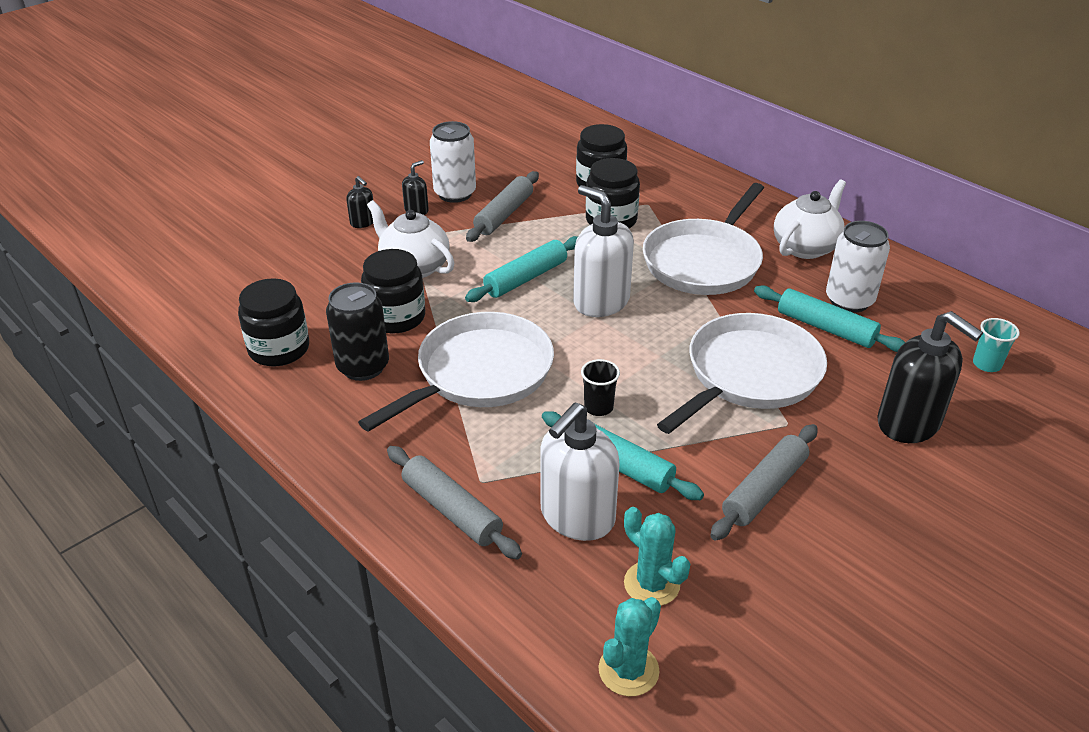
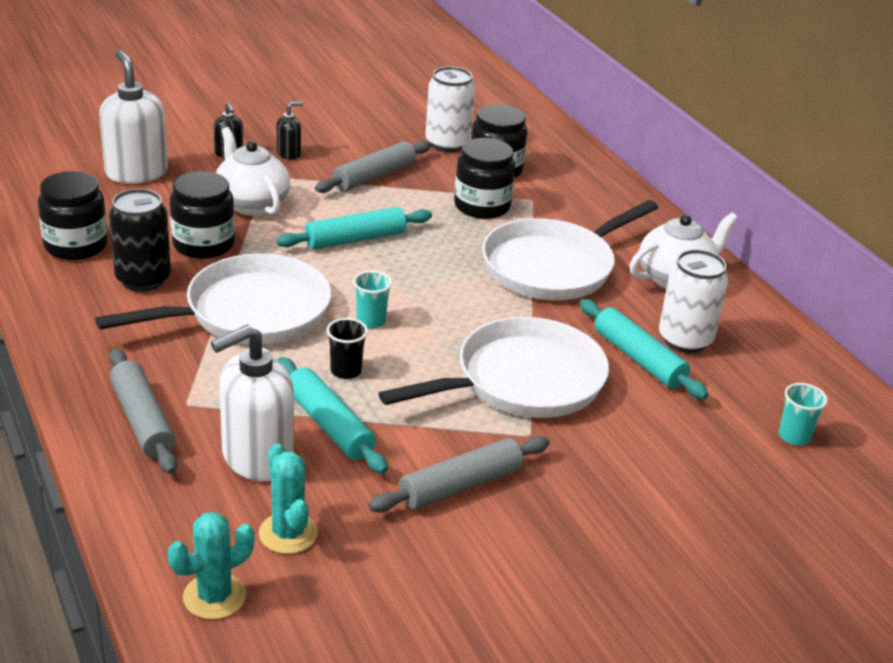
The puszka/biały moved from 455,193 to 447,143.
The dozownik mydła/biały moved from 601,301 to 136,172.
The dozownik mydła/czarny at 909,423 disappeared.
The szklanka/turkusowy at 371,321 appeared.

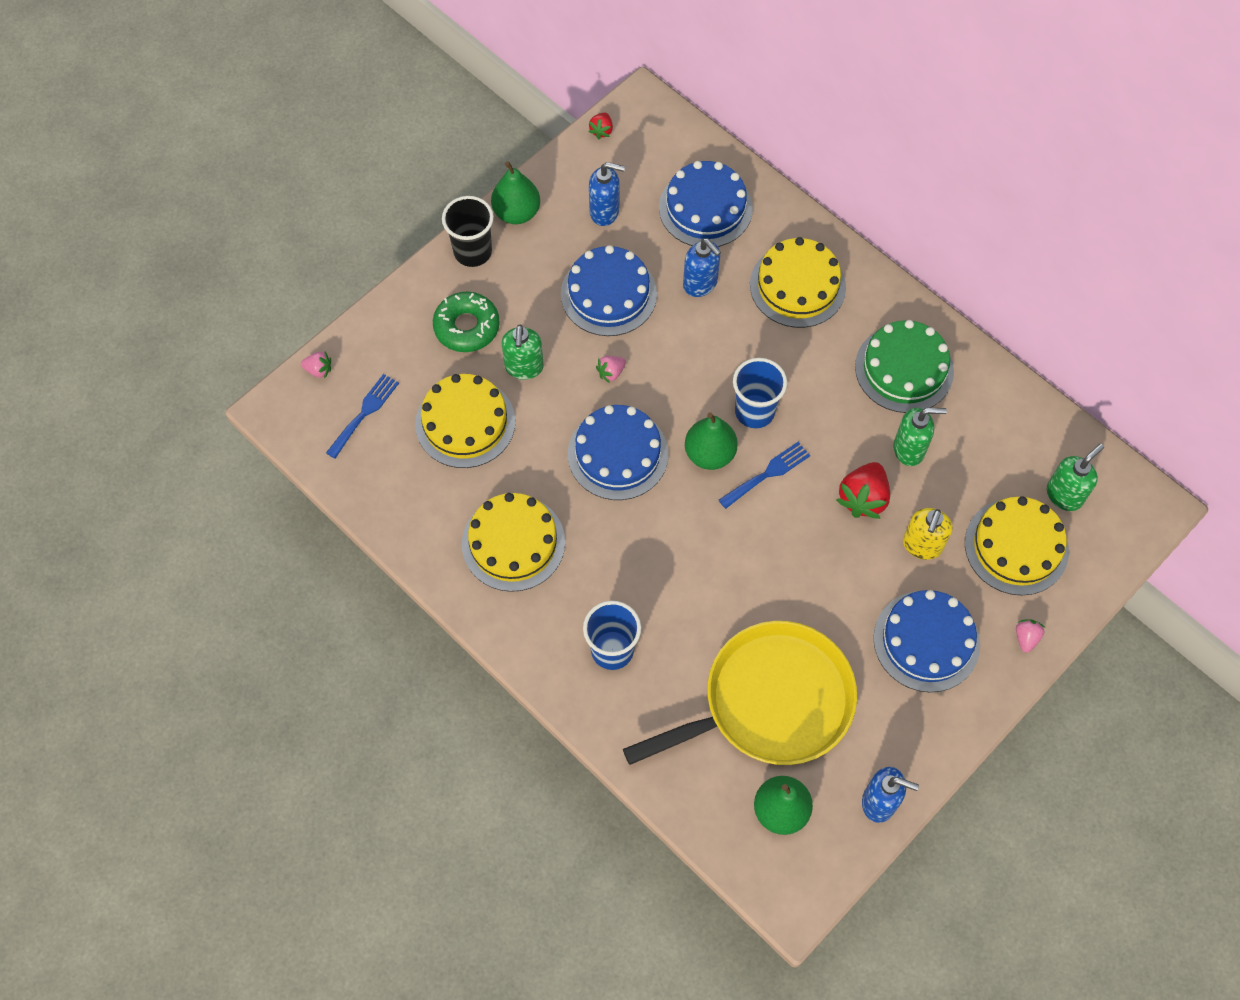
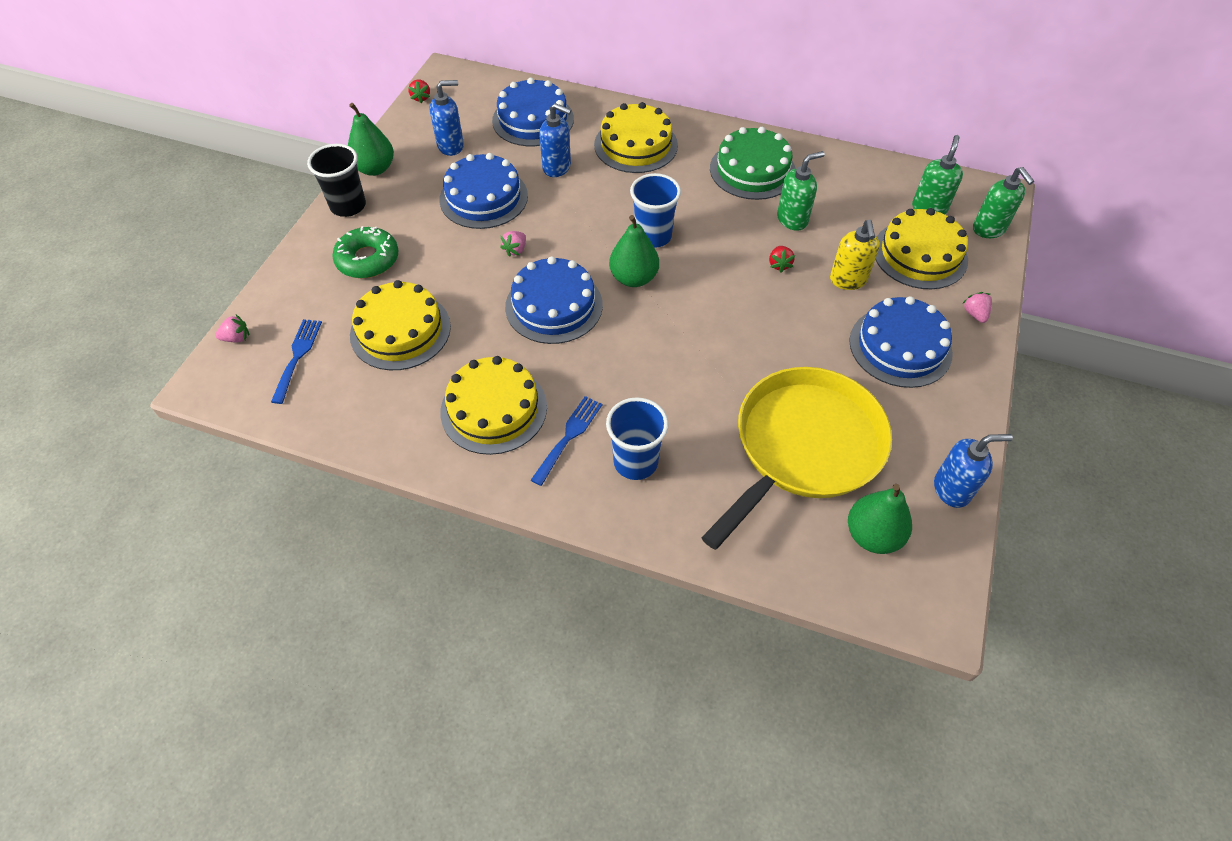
The dozownik mydła/zielony moved from 524,367 to 989,229.
The widelec/niebieski moved from 767,474 to 568,436.
The truskawka/czerwony at 863,498 changed to 0.53 times the size.

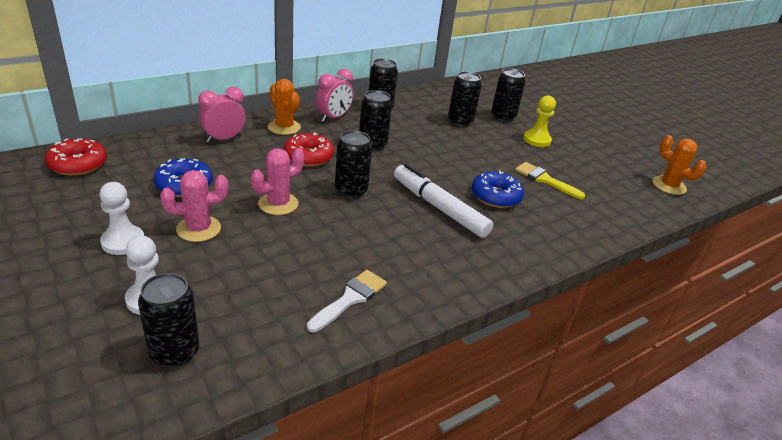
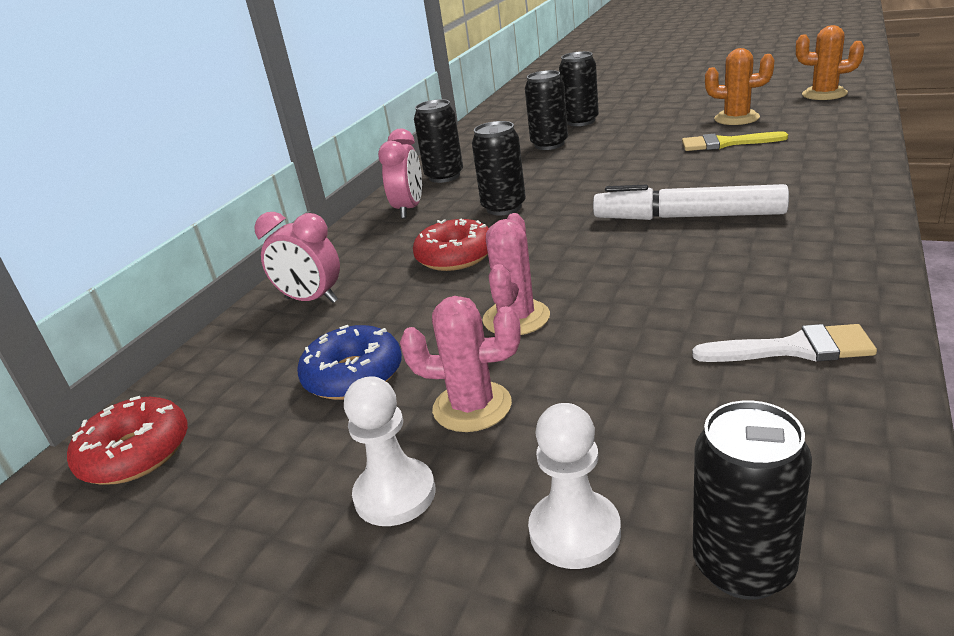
The kaktus/różowy at 198,229 turned 60 degrees clockwise.
The budzik/różowy at 224,139 turned 90 degrees counterclockwise.
The kaktus/pomarańczowy moved from 284,127 to 736,118.
The pędzel/biały at 350,299 turned 90 degrees clockwise.
The puszka/czarny at 351,191 disappeared.
The donut/niebieski at 495,196 disappeared.
The pionek/żółty at 537,140 disappeared.

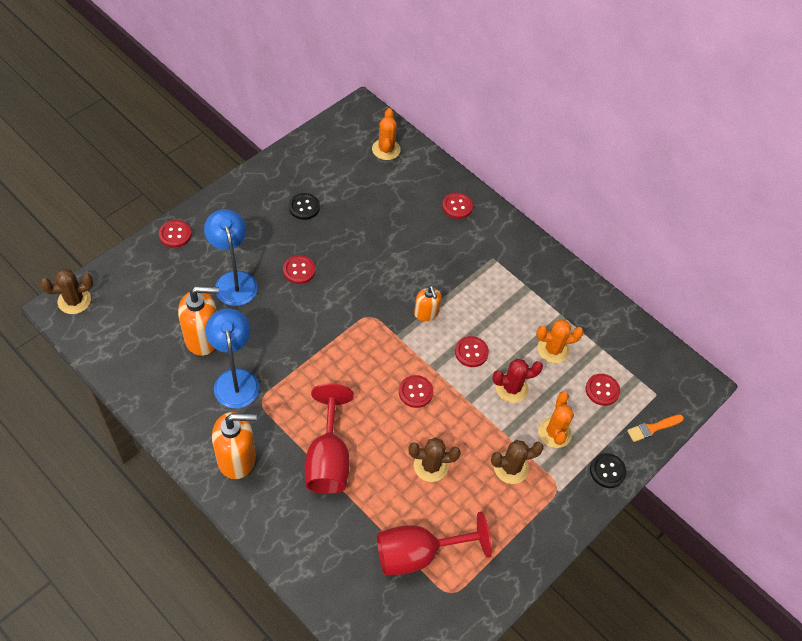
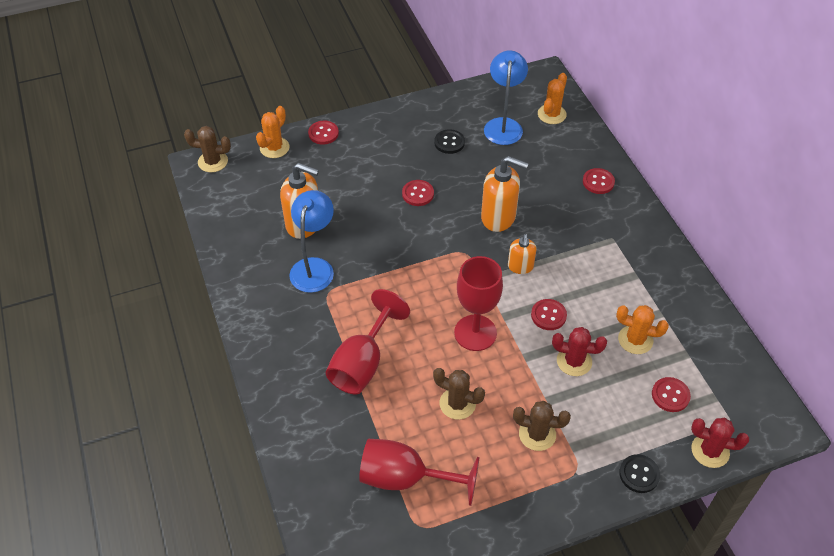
The lampka/niebieski moved from 234,280 to 503,125.
The dozownik mydła/pomarańczowy moved from 237,458 to 498,217.
The guzik/czerwony at 415,392 was replaced by the kielich/czerwony at 475,333.
The kaktus/pomarańczowy moved from 554,432 to 274,148.
The pędzel/pomarańczowy at 653,428 was replaced by the kaktus/czerwony at 710,451.

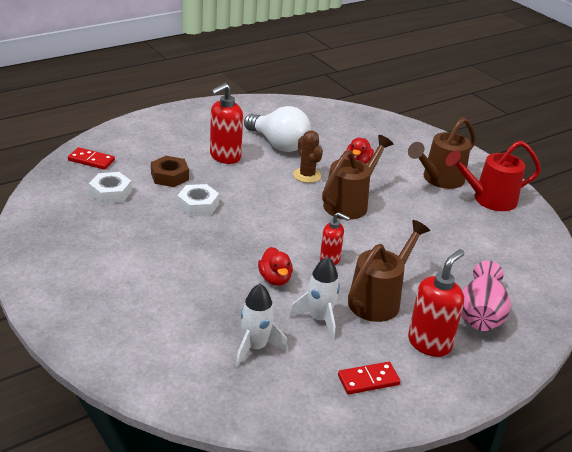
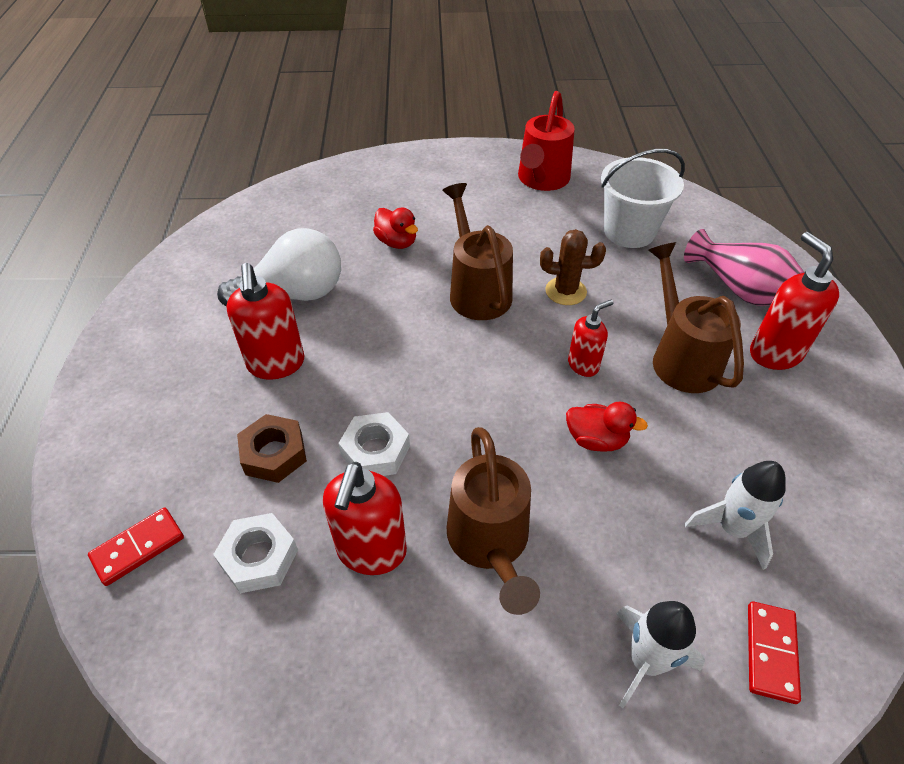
The rakieta/biały moved from 319,319 to 646,661.
The kaktus/brązowy moved from 307,175 to 565,291.
The kostka domina/czerwony moved from 368,380 to 770,652.
The konewka/brązowy moved from 439,179 to 490,543.
The dozownik mydła/czerwony at 371,551 appeared.
The wiadro/biały at 629,231 appeared.

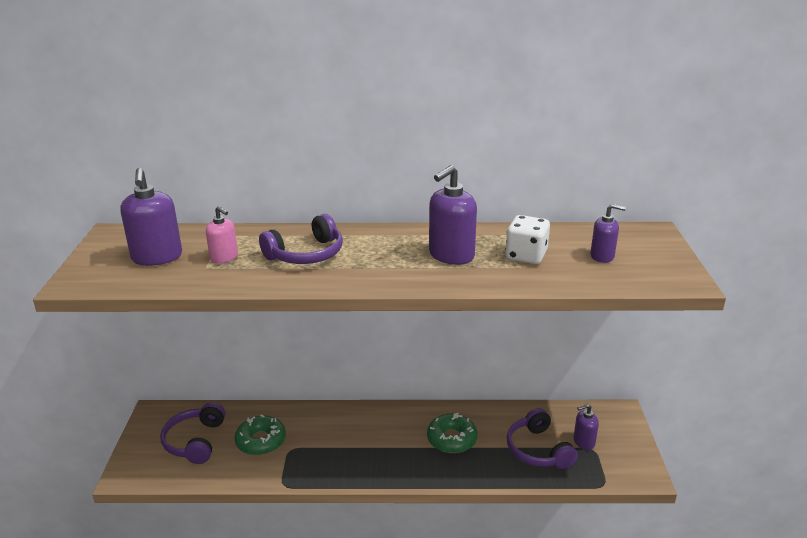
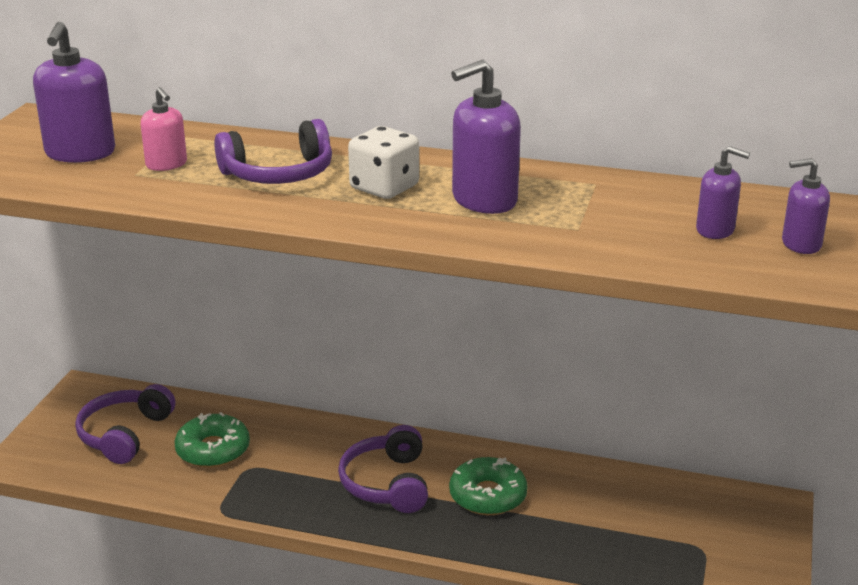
The kostka do gry/biały moved from 526,256 to 384,188.
The słuchawki/fioletowy moved from 538,450 to 387,483.
The dozownik mydła/fioletowy moved from 583,442 to 800,244.

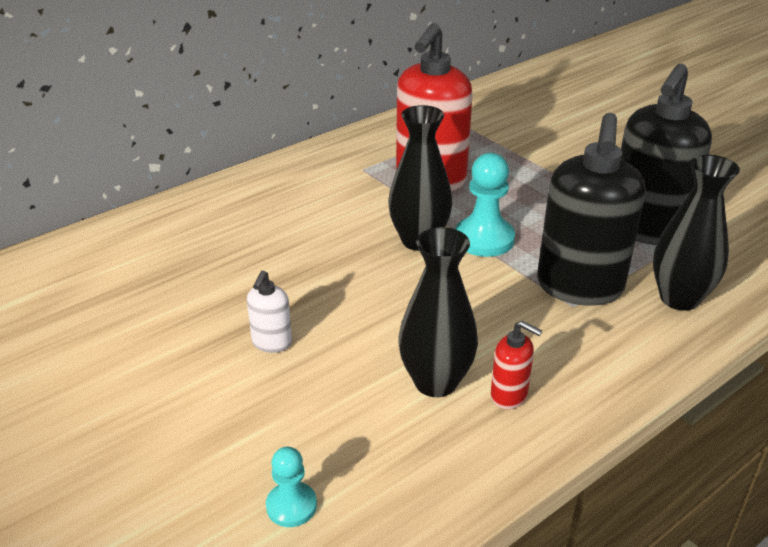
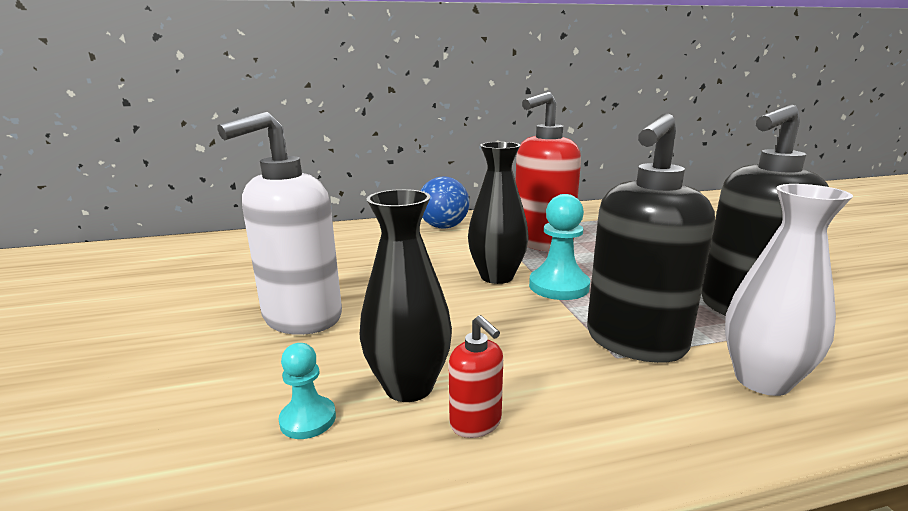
The dozownik mydła/biały at 272,343 changed to 2.28 times the size.
The pionek/turkusowy moved from 291,506 to 308,419.
The wazon/czarny at 679,298 became the wazon/biały at 762,380.
The piłka/niebieski at 443,227 appeared.

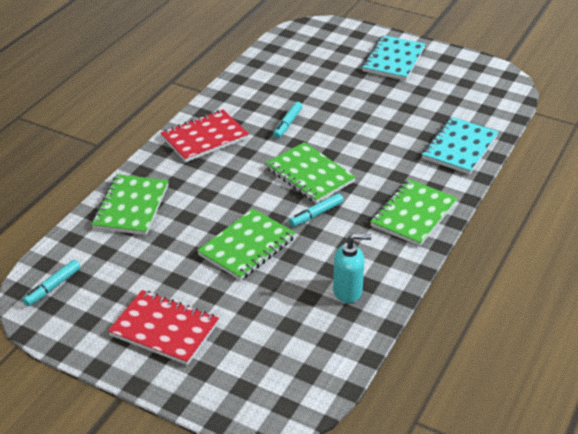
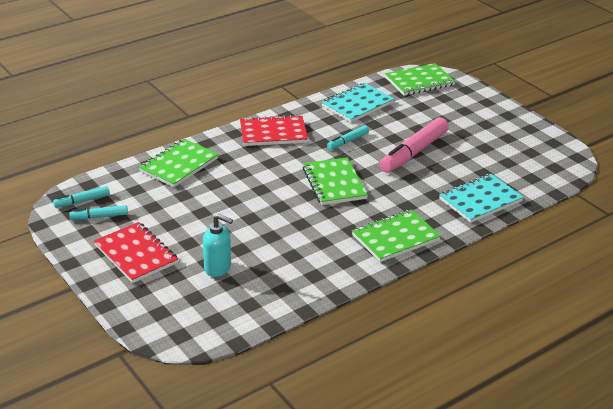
The zeszyt/zielony moved from 247,246 to 419,81.
The flamaster/turkusowy moved from 316,214 to 99,217.
The dozownik mydła/turkusowy moved from 348,291 to 218,268.
The zeszyt/turkusowy moved from 393,60 to 357,104.
The flamaster/różowy at 413,152 appeared.

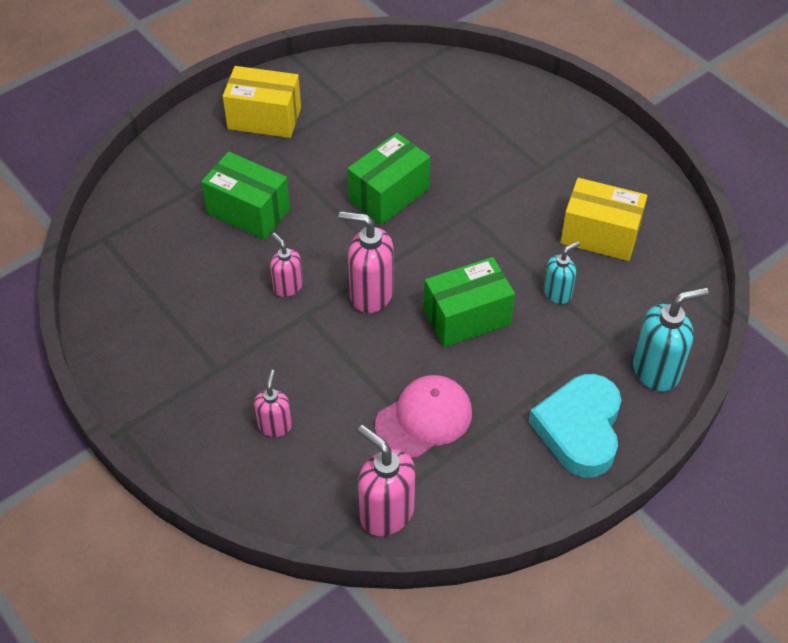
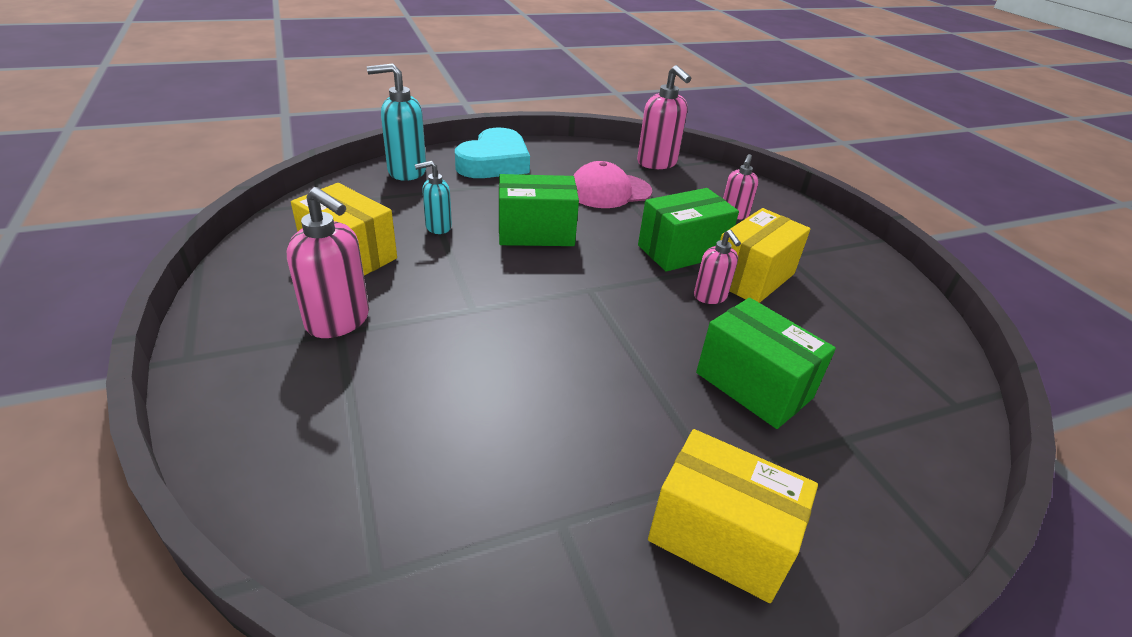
The dozownik mydła/różowy moved from 370,294 to 338,321.
The pudełko/zielony moved from 389,195 to 682,251.
The pudełko/żółty at 752,277 appeared.

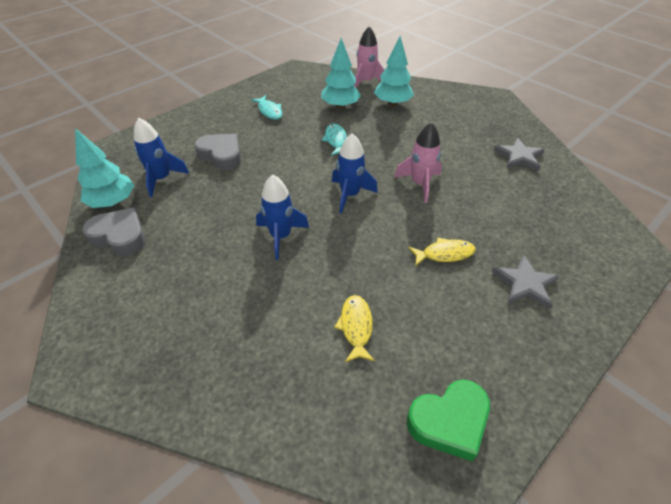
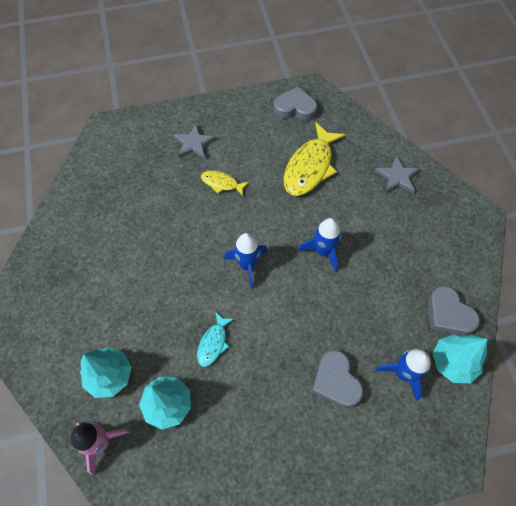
The ryba/turkusowy at 269,111 disappeared.
The ryba/żółty at 356,327 changed to 1.95 times the size.
The rakieta/różowy at 419,184 disappeared.
The serce/zielony at 449,421 became the serce/szary at 295,108.
The gwiazda/szary moved from 519,156 to 397,177.

